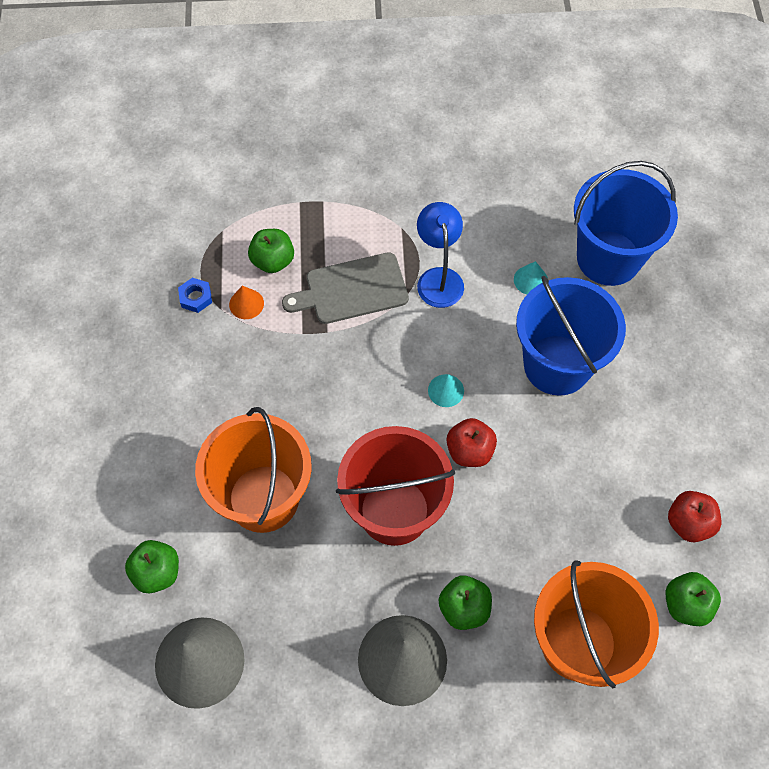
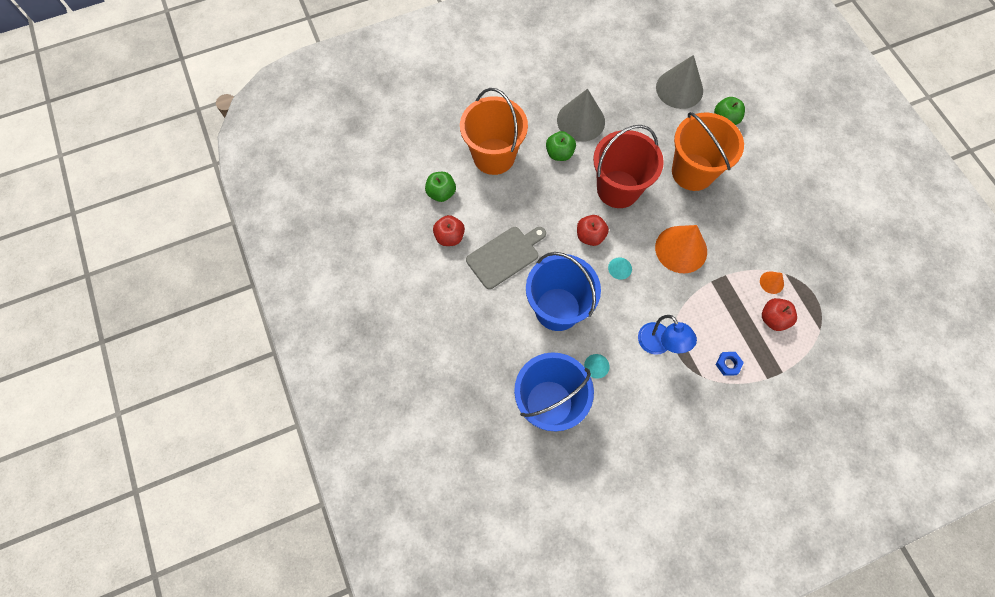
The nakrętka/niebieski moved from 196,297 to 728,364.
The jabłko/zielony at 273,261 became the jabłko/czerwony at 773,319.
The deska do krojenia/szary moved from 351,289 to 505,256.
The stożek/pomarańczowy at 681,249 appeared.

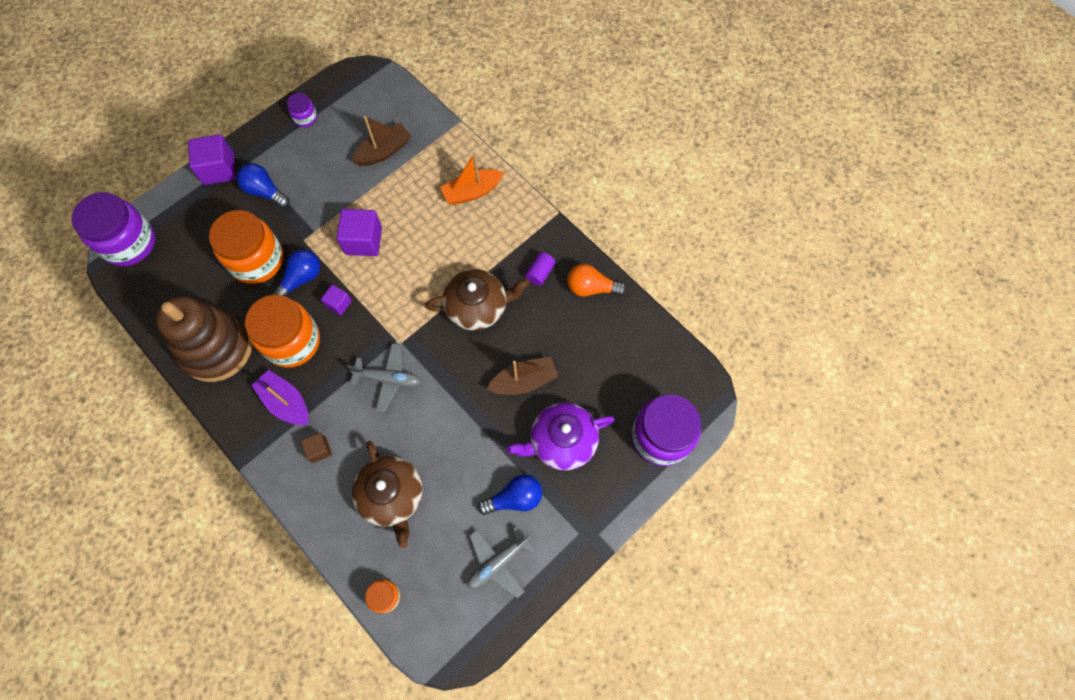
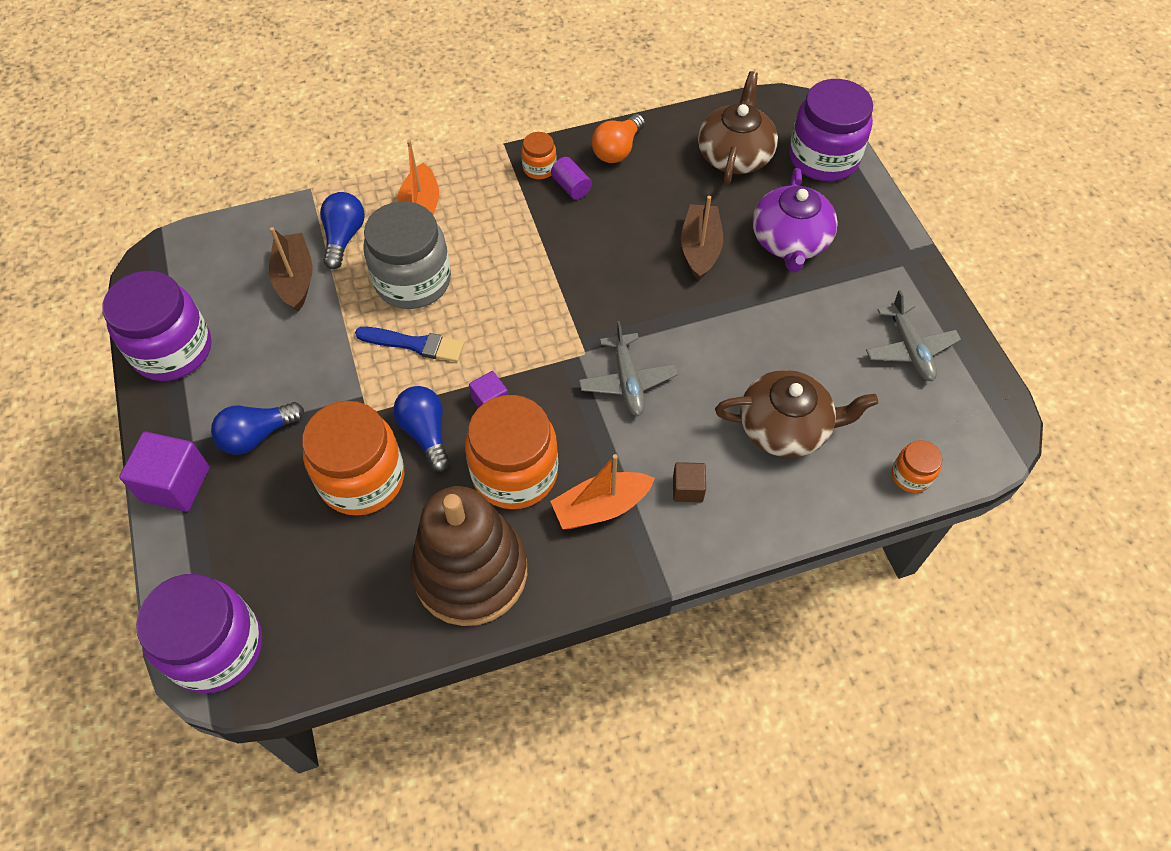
The łódka/fioletowy at 286,402 became the łódka/pomarańczowy at 601,507.
The słoik/fioletowy at 305,118 changed to 2.12 times the size.
The sześcian/fioletowy at 363,241 was replaced by the pędzel/niebieski at 414,344.
The samolot/szary at 388,379 turned 135 degrees clockwise.
The imbryk/brązowy moved from 477,307 to 735,155.
The żarówka/niebieski moved from 515,498 to 344,237.
The słoik/szary at 413,281 appeared.
The słoik/pomarańczowy at 539,168 appeared.

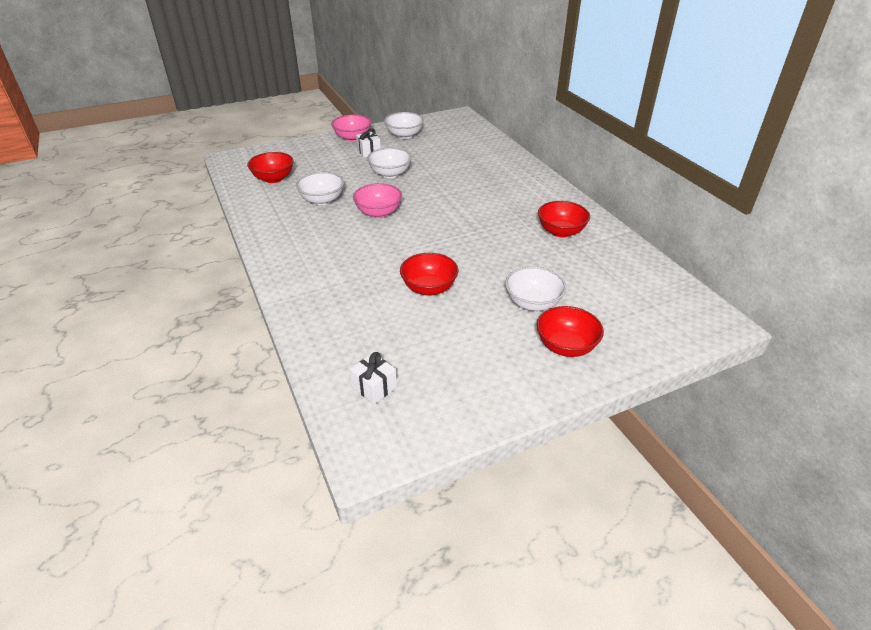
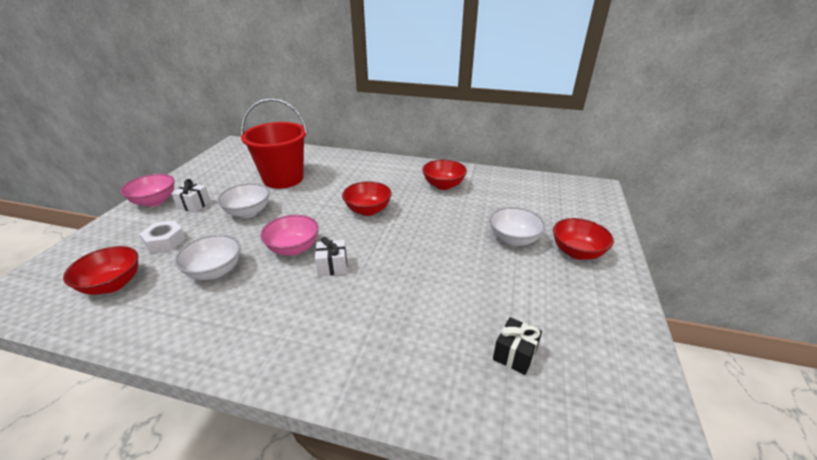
The prezent/biały moved from 374,387 to 332,266.
The miska/biały at 404,135 disappeared.
The miska/czerwony moved from 429,288 to 368,210.
The nakrętka/biały at 165,241 appeared.
The wiadro/czerwony at 283,178 appeared.
The prezent/czarny at 515,354 appeared.

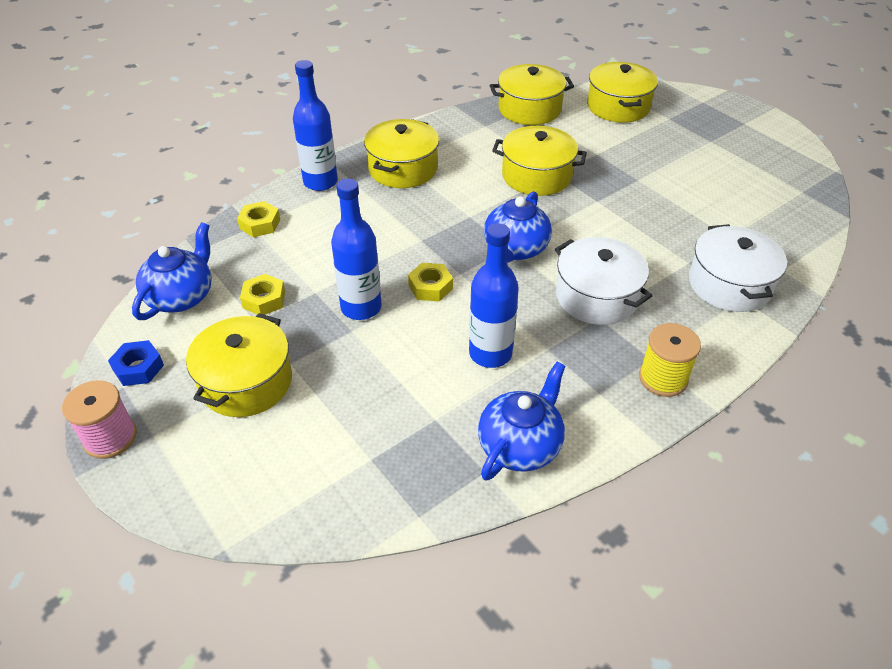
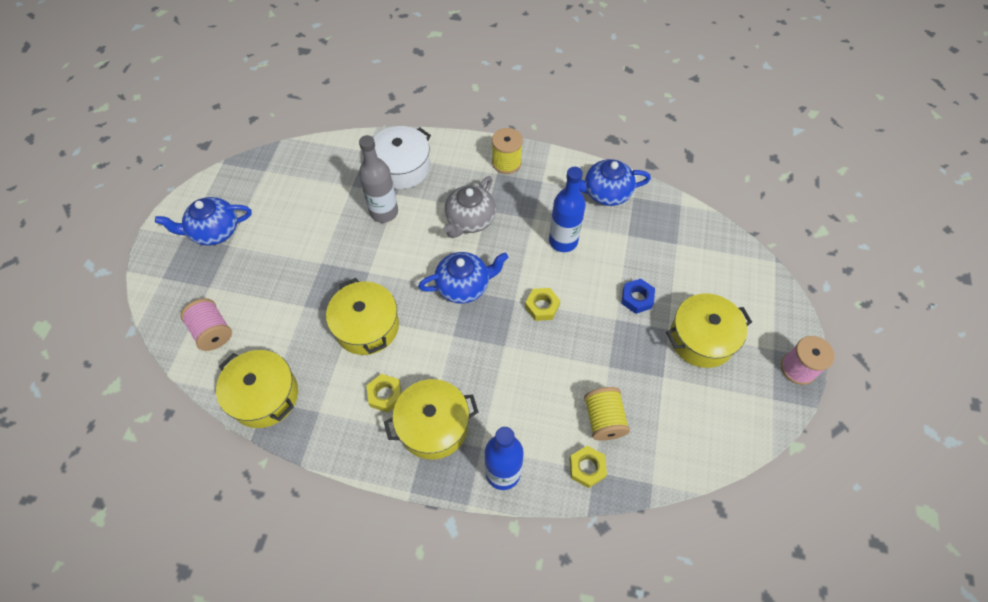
The nakrętka/niebieski moved from 138,368 to 637,298.
The imbryk/niebieski moved from 181,296 to 214,231.
The nakrętka/żółty moved from 264,300 to 385,395.
The butelka/niebieski at 361,308 disappeared.
The garnek/biały at 597,296 was replaced by the imbryk/szary at 470,220.
The garnek/żółty at 618,107 was replaced by the szpulka/różowy at 213,332.
The butelka/szary at 384,212 appeared.
The szpulka/żółty at 604,419 appeared.

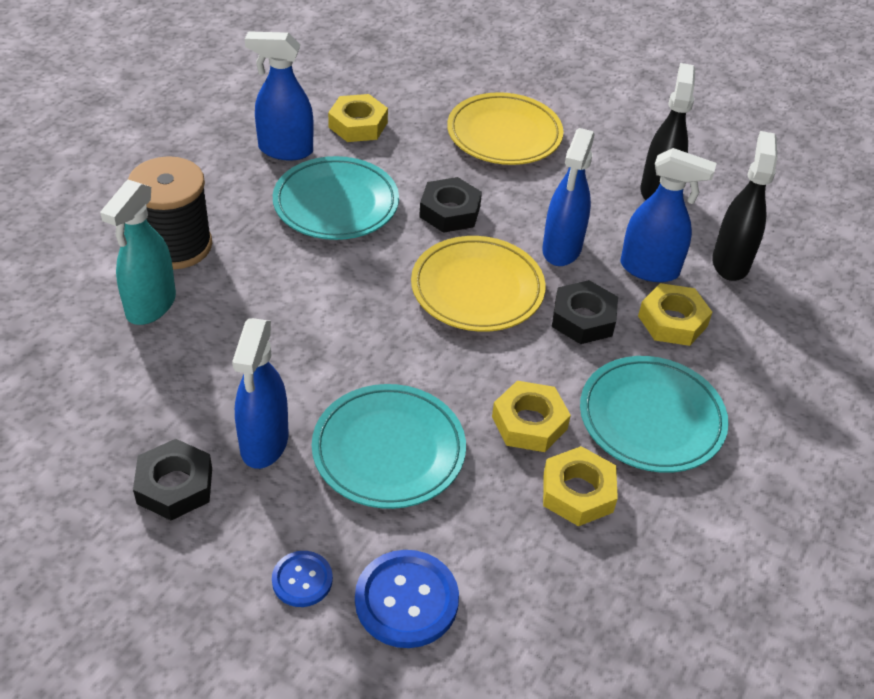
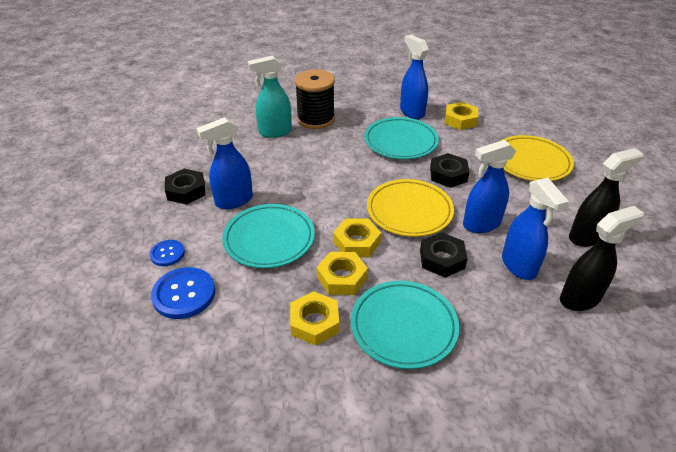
The nakrętka/żółty moved from 672,321 to 357,242.

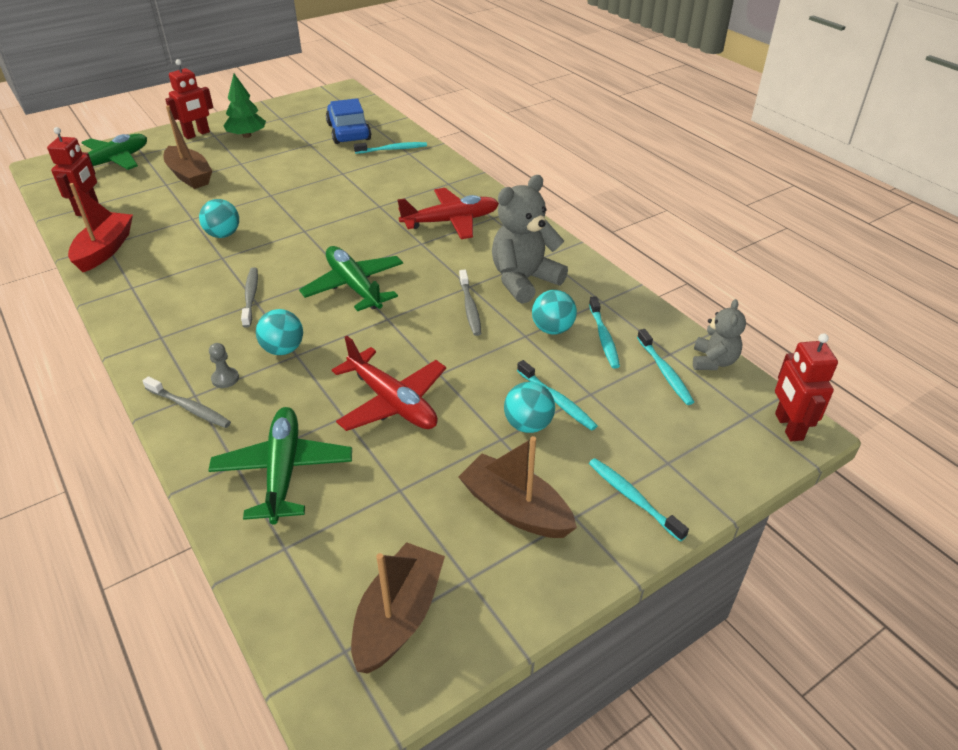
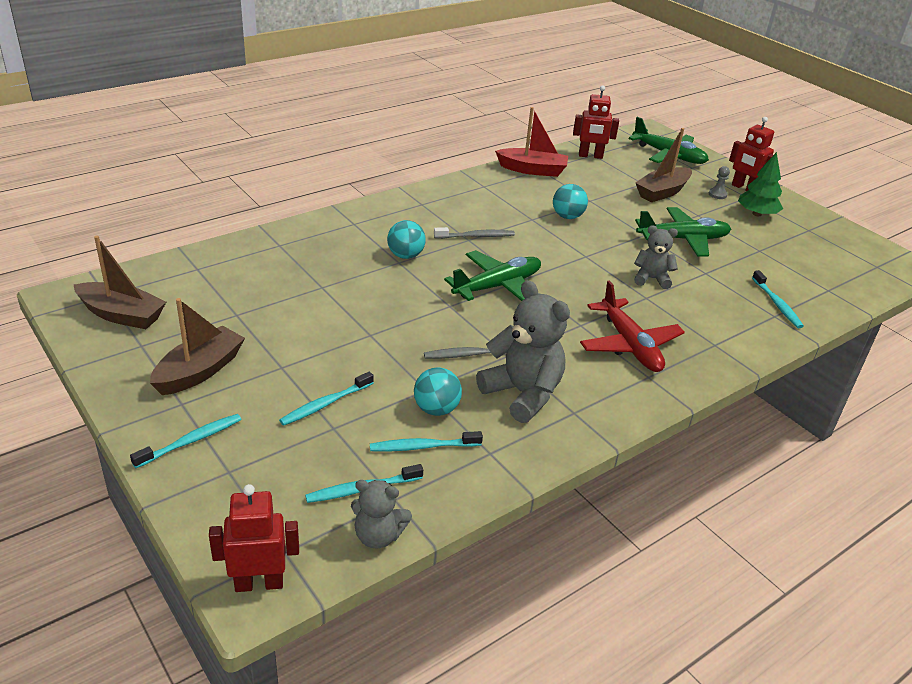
The szczoteczka do zębów/szary at 189,408 disappeared.
The samolot/zielony moved from 283,470 to 683,239.
The pionek/szary moved from 225,379 to 717,194.
The samochód/niebieski at 348,132 disappeared.
The samolot/czerwony at 393,402 disappeared.
The piłka/turkusowy at 528,425 disappeared.
The miś/szary at 651,279 appeared.

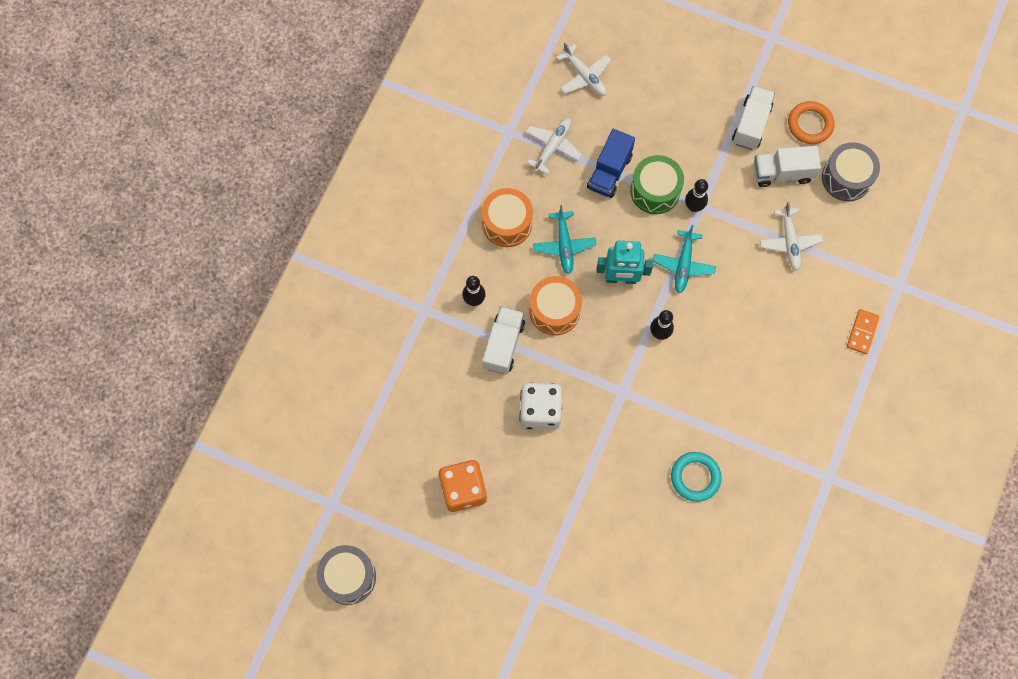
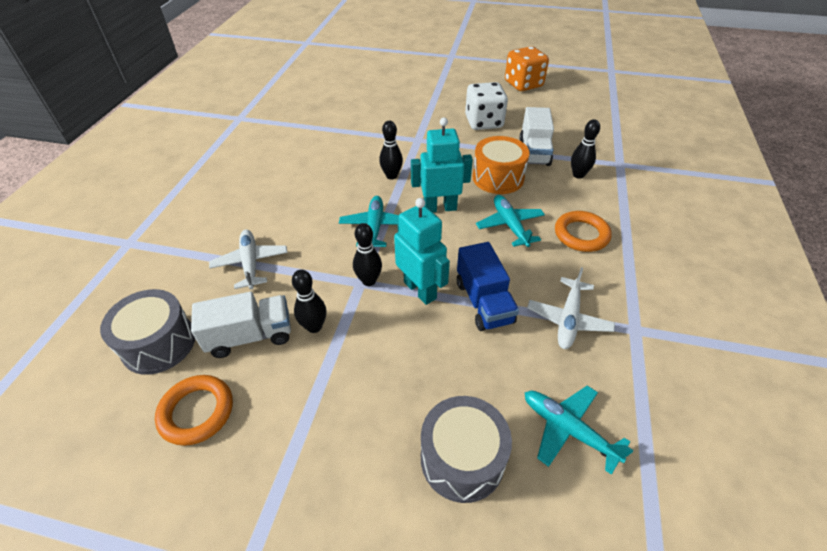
The bęben/szary moved from 348,577 to 462,458.
The bęben/pomarańczowy at 507,223 was replaced by the pierścień/pomarańczowy at 581,234.
The samolot/biały at 584,76 became the samolot/turkusowy at 568,429.
The ciężarówka/niebieski at 609,172 turned 150 degrees clockwise.
The bęben/zielony at 655,191 was replaced by the robot/turkusowy at 420,290.
The pierścień/turkusowy at 695,477 disappeared.
The ciężarówka/biały at 751,125 disappeared.
The kostka domina/pomarańczowy at 862,332 disappeared.
The kręgiel/czarny at 314,327 appeared.

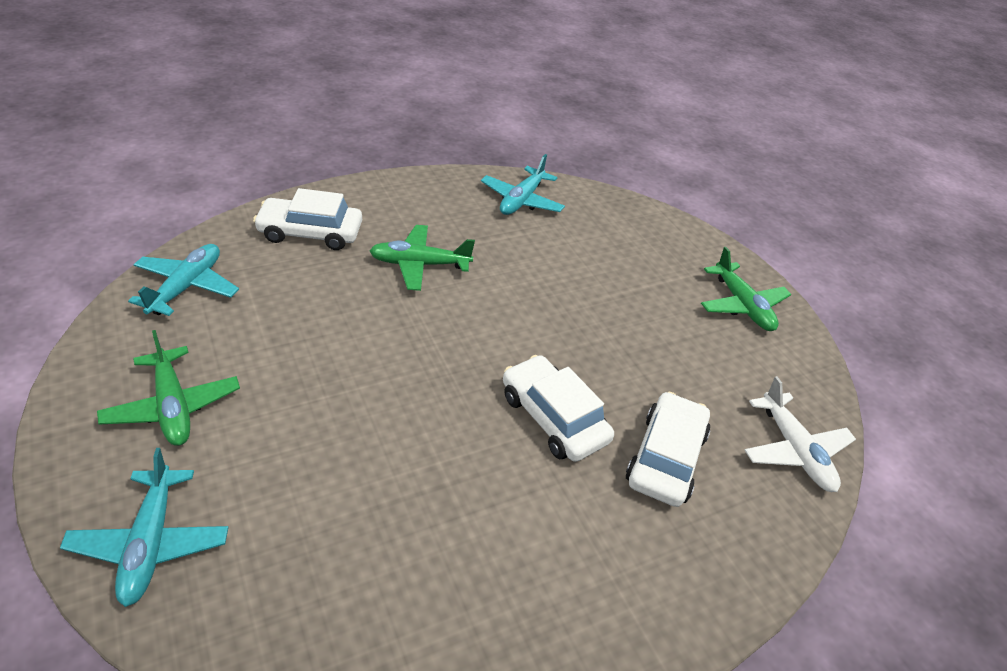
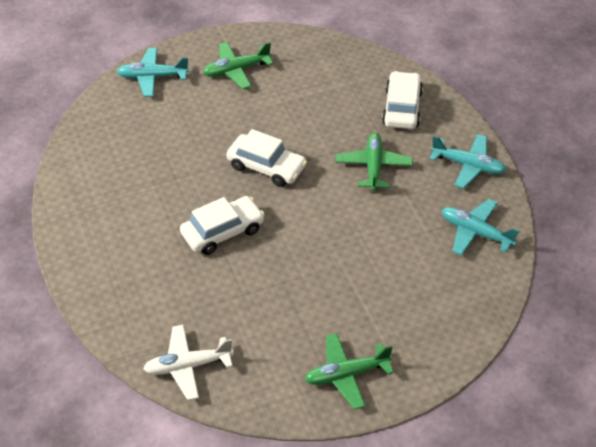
The samolot/turkusowy moved from 187,287 to 468,166.
The samochód/biały moved from 665,458 to 266,167.

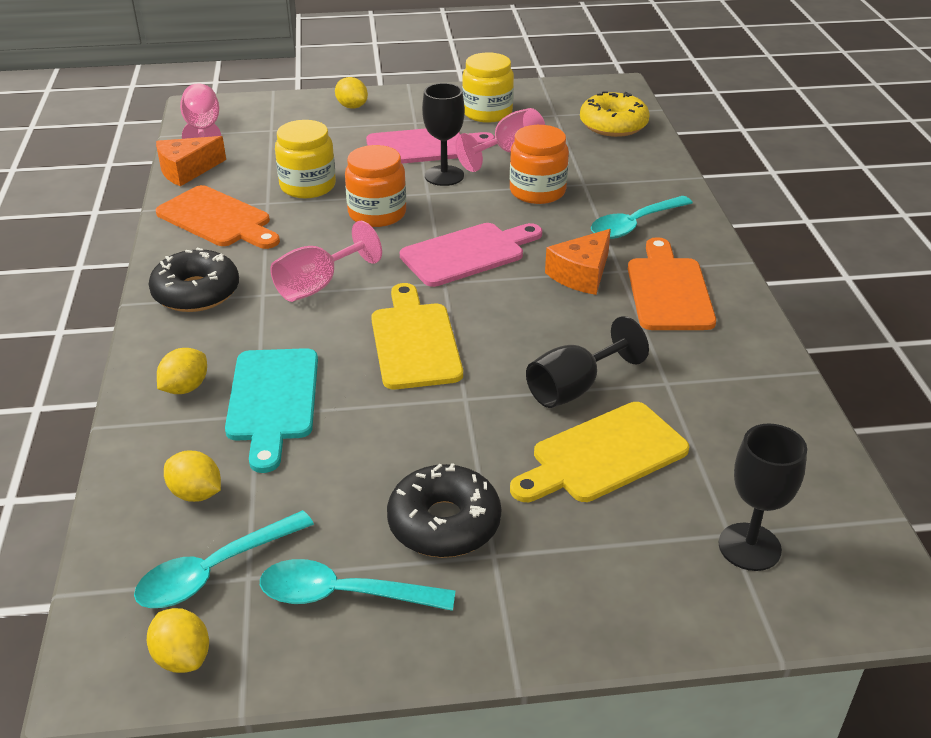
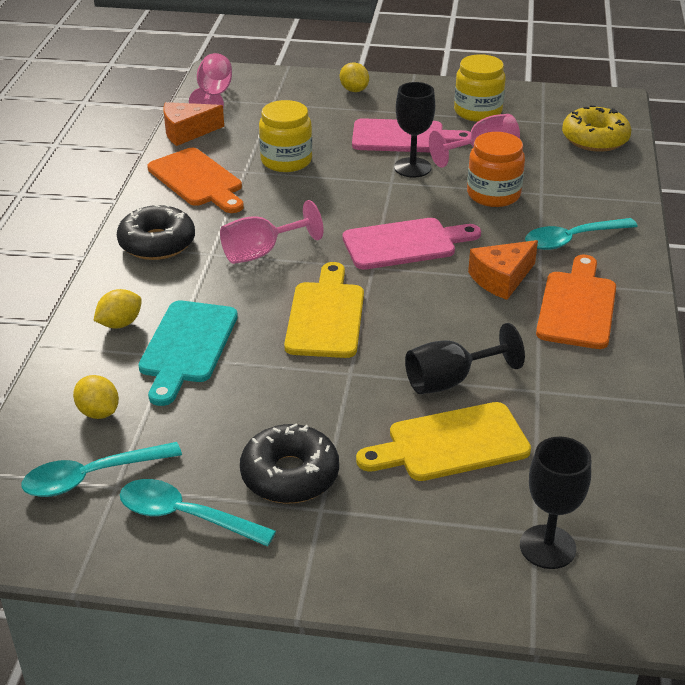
The cytryna/żółty at 182,657 disappeared.
The słoik/pomarańczowy at 377,213 disappeared.

